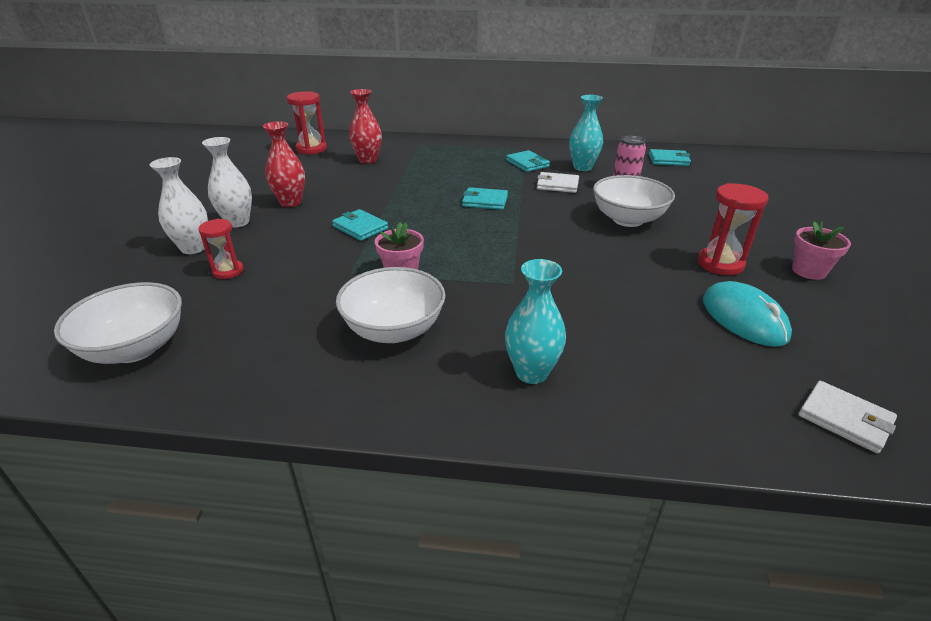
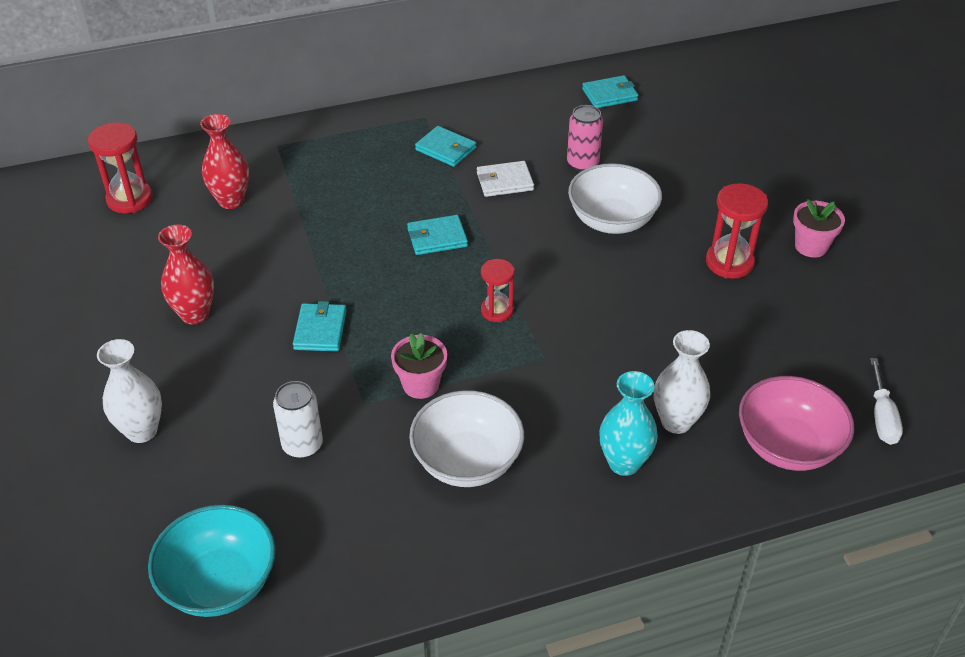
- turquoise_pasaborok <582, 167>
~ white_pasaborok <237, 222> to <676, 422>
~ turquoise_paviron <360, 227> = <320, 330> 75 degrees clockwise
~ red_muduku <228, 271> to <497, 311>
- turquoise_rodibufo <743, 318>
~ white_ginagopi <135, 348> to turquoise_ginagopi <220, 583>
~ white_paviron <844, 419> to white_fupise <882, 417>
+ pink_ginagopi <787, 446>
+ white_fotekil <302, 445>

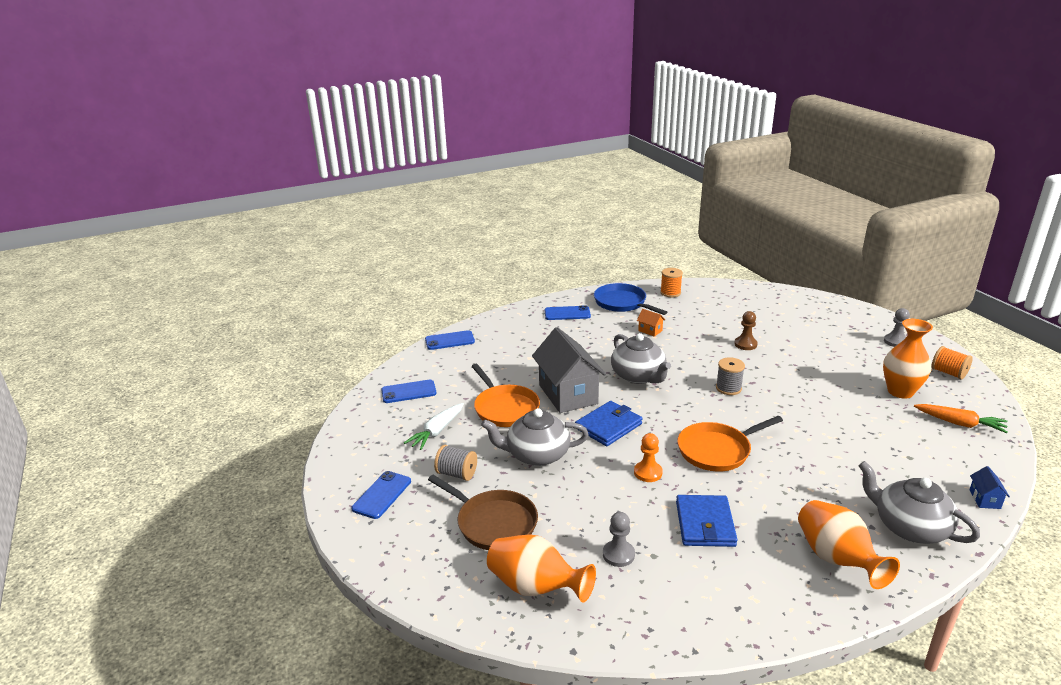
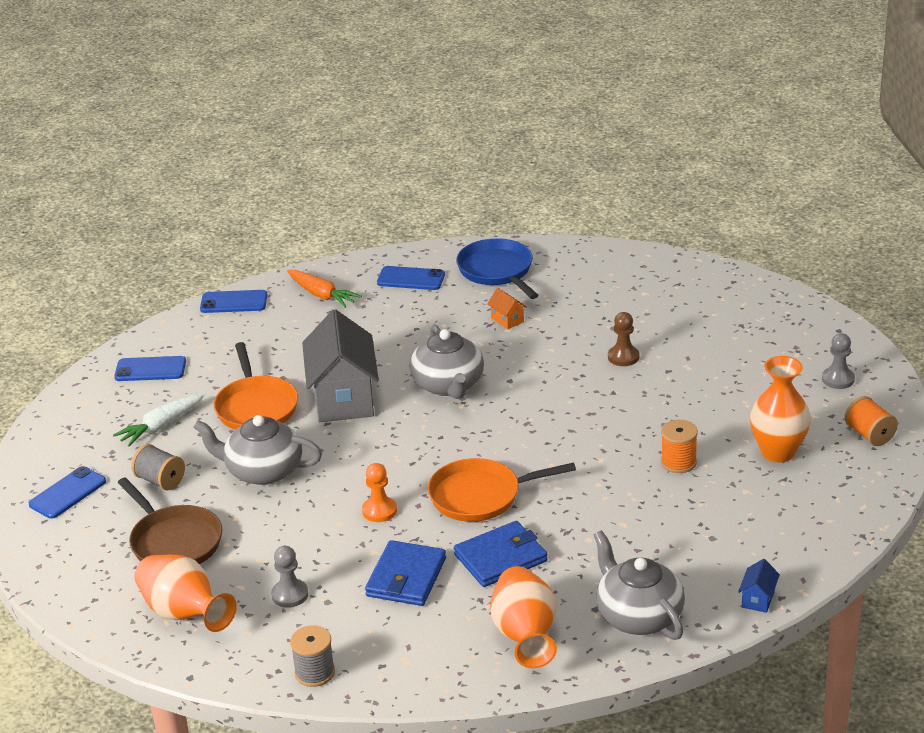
~ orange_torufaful <670, 293> to <678, 462>
~ grey_torufaful <728, 388> to <314, 672>
~ blue_paviron <608, 426> to <500, 558>
~ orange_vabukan <960, 423> to <322, 295>

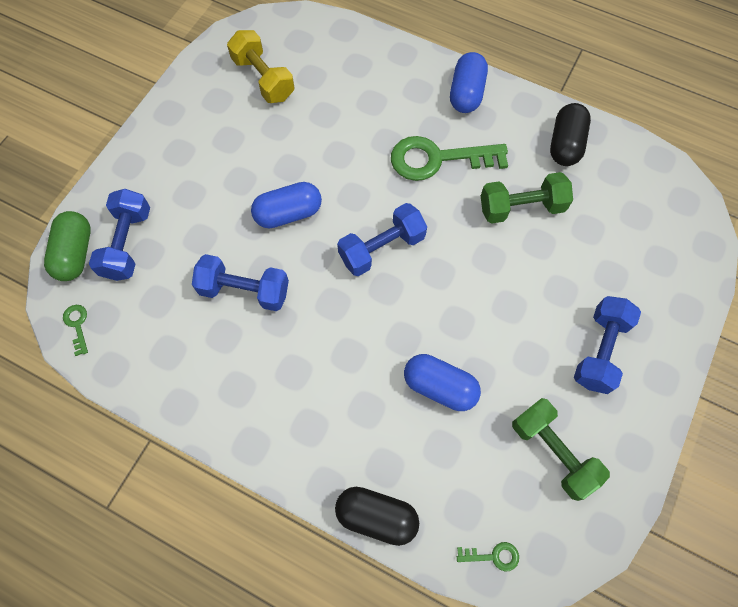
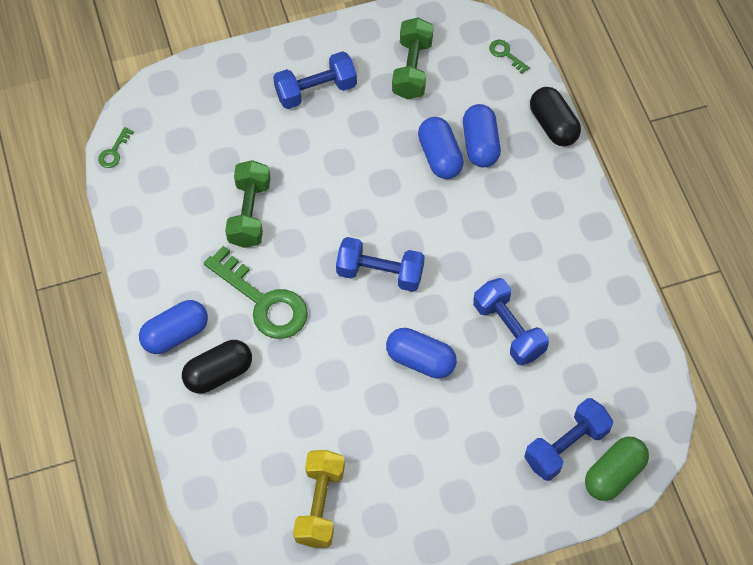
~ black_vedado <565, 144> to <218, 373>
~ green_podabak <521, 207> = <249, 213> 60 degrees clockwise
~ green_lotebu <77, 325> to <114, 152>
+ blue_vedado <480, 144>

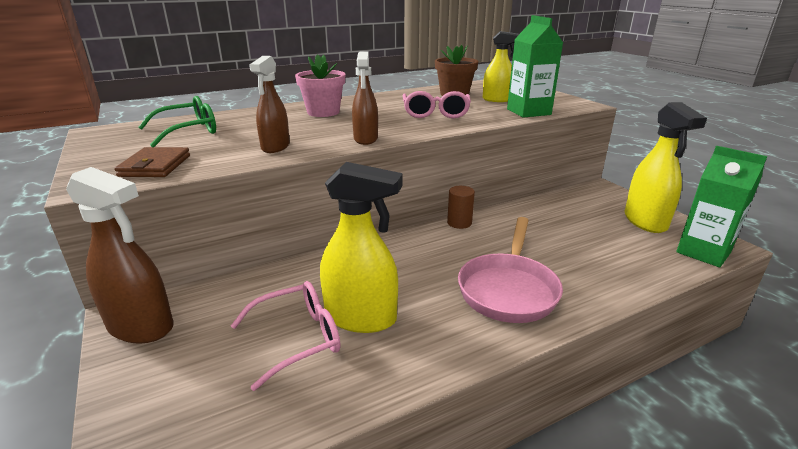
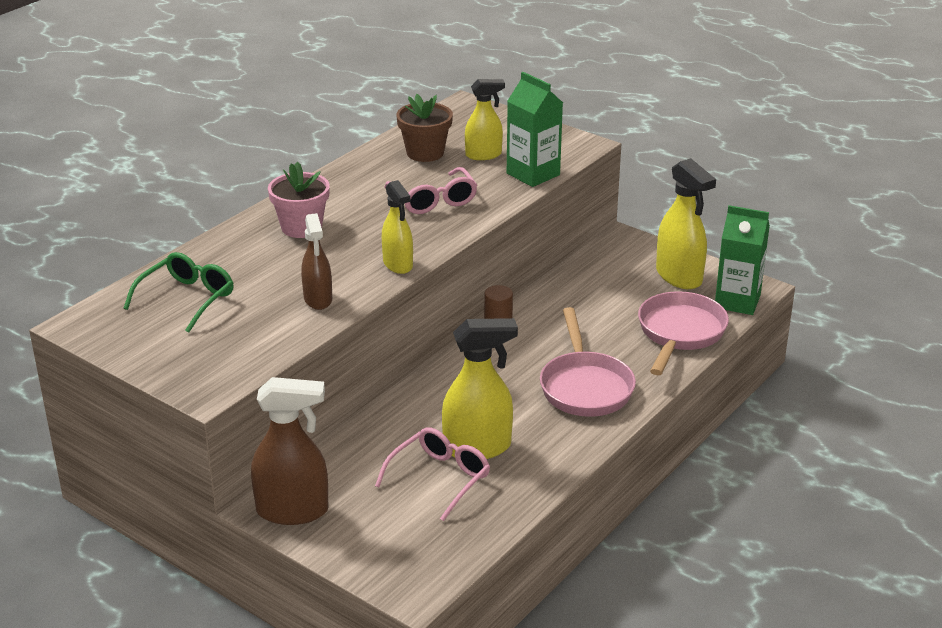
~ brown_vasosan <365, 139> to yellow_vasosan <398, 264>
- brown_paviron <155, 166>
+ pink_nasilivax <679, 333>

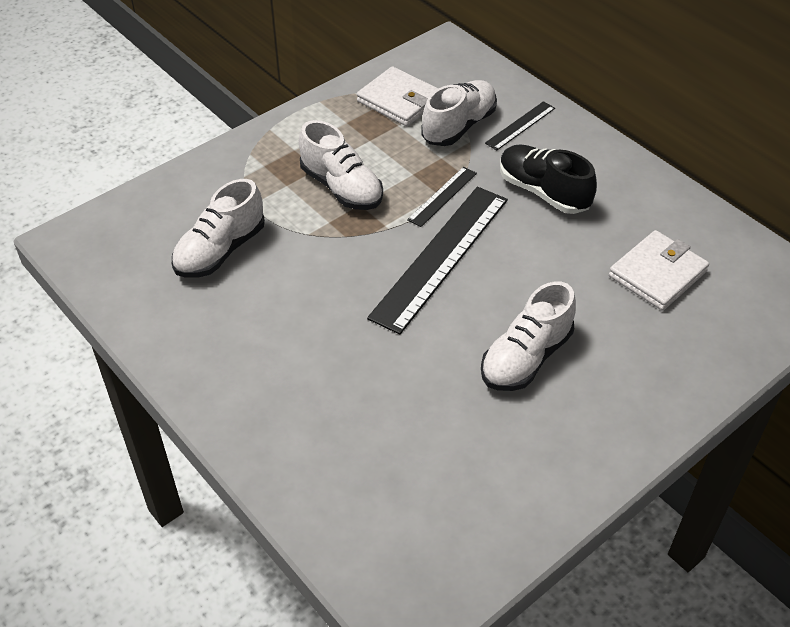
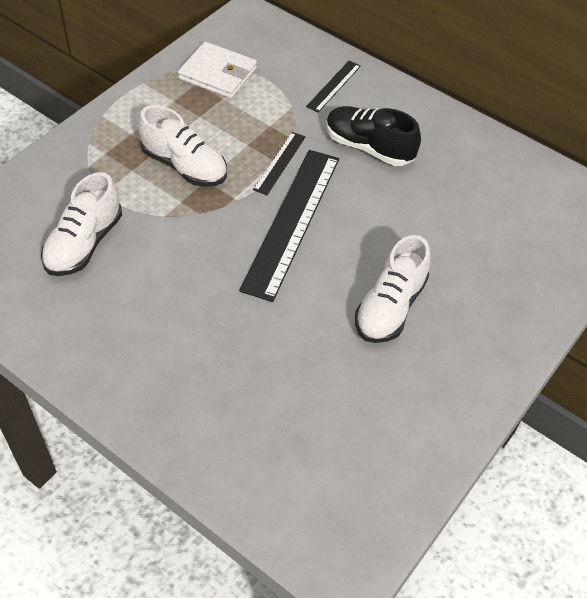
- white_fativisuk <459, 126>
- white_paviron <657, 274>

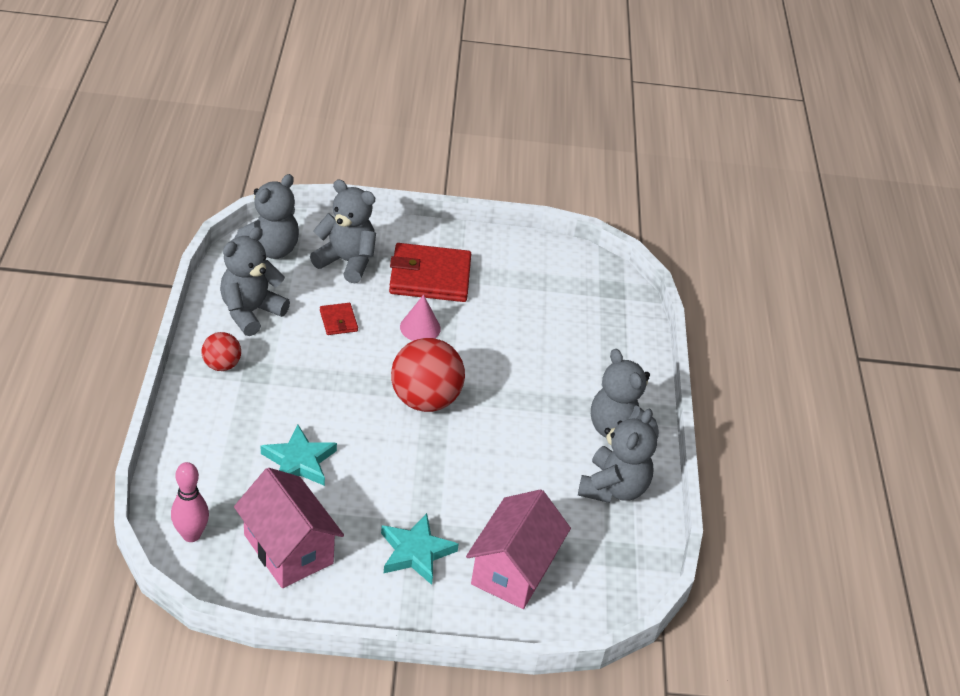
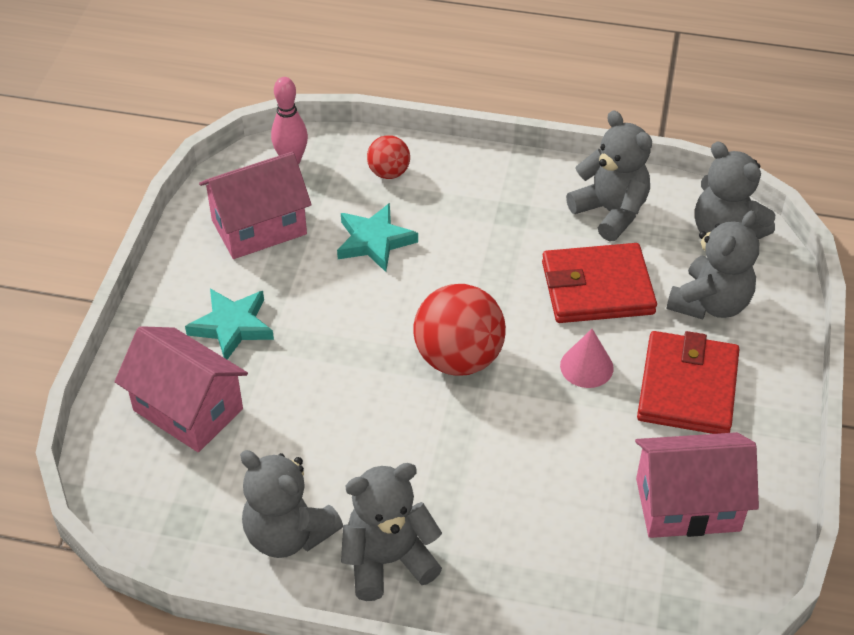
~ red_paviron <338, 321> = <597, 288> x2.16
~ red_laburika <222, 365> to <389, 173>
+ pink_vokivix <687, 504>

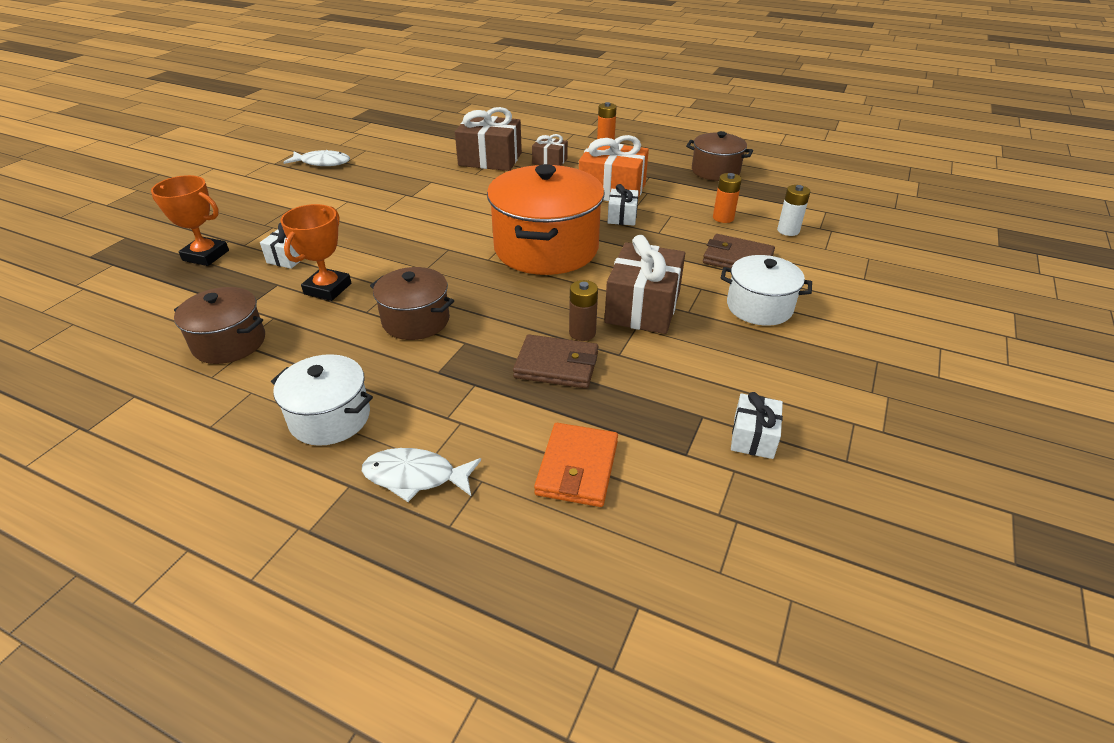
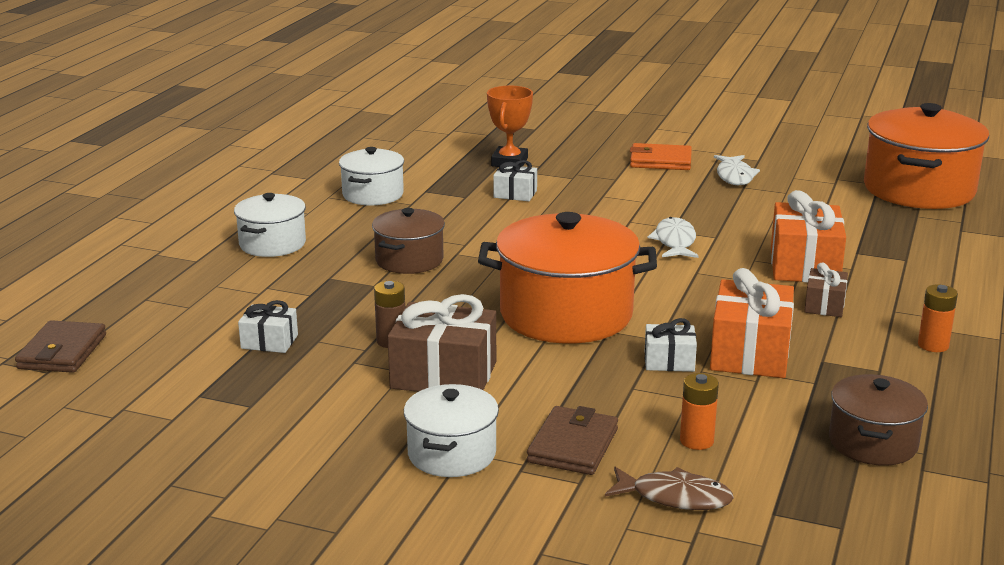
~ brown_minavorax <490, 159> to orange_minavorax <804, 265>
~ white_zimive <788, 230> to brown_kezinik <675, 497>
- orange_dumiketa <328, 289>
~ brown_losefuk <229, 342> to white_losefuk <373, 194>
~ brown_paviron <556, 365> to <62, 352>
~ white_minavorax <753, 437> to <269, 342>
~ orange_paviron <577, 468> to <660, 161>
~ white_kezinik <415, 476> to <675, 241>
+ orange_losefuk <918, 190>

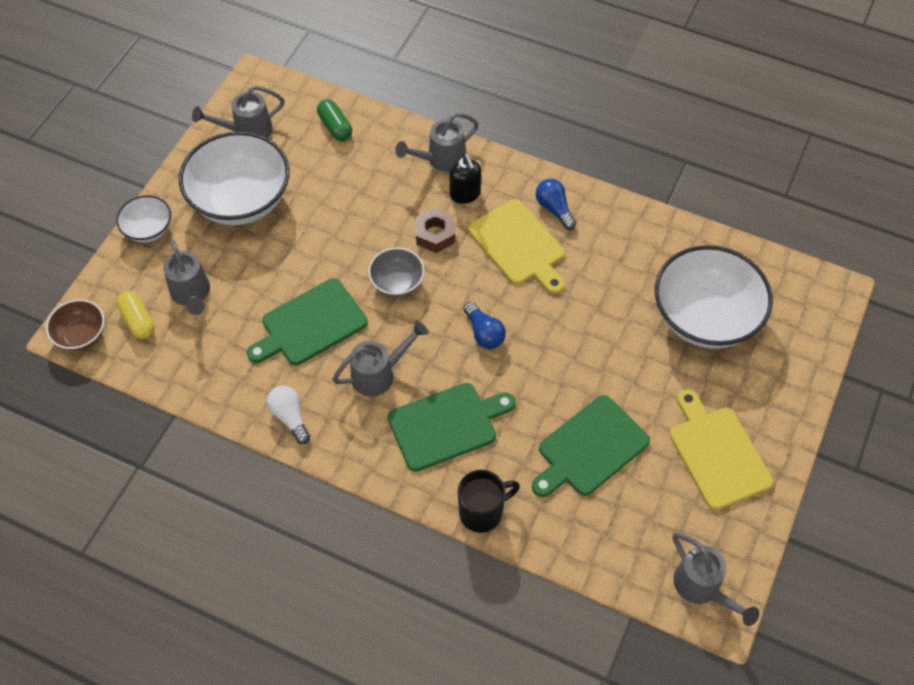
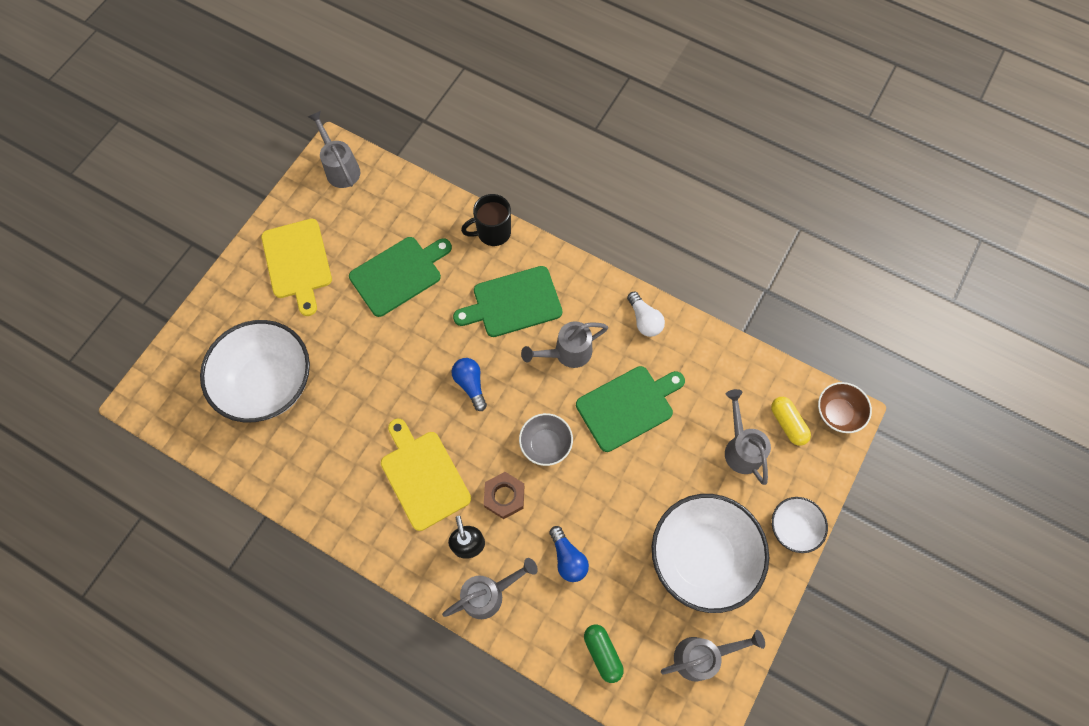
~ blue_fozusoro <554, 209> to <568, 558>

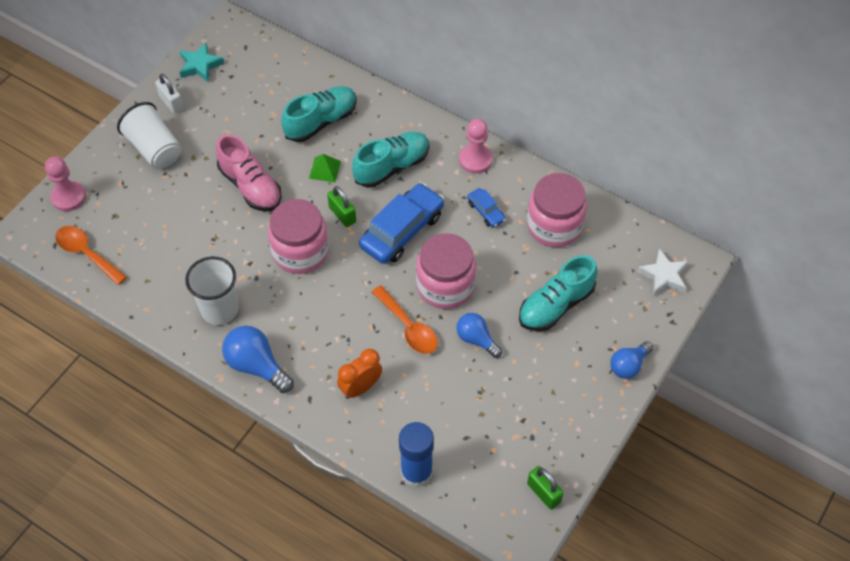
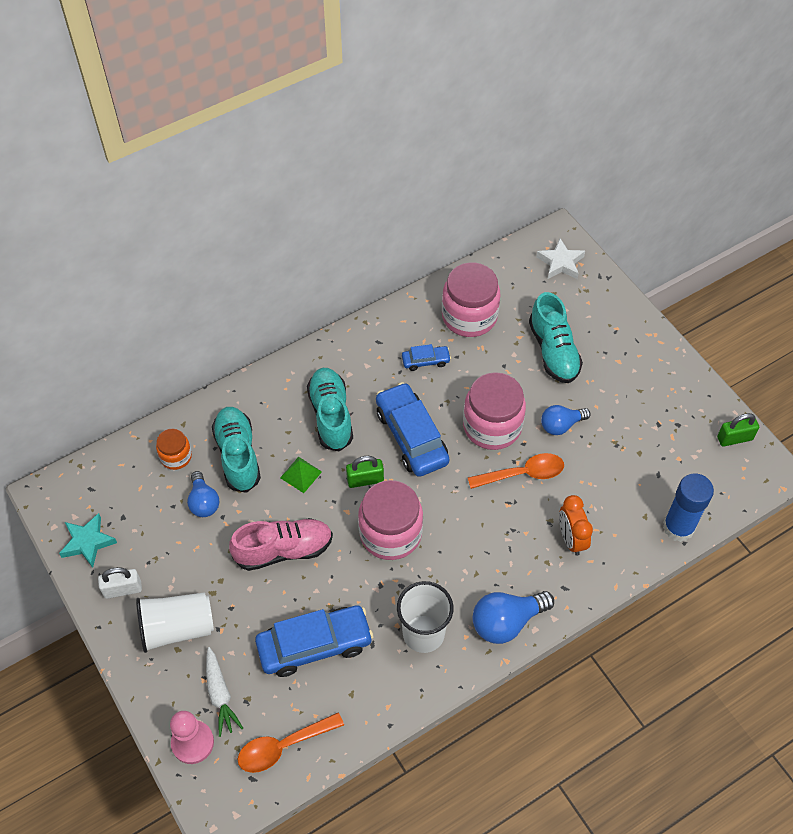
- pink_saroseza <475, 160>
~ blue_fozusoro <628, 365> to <203, 502>
+ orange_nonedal <176, 456>
+ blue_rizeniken <314, 645>
+ white_vabukan <220, 695>

